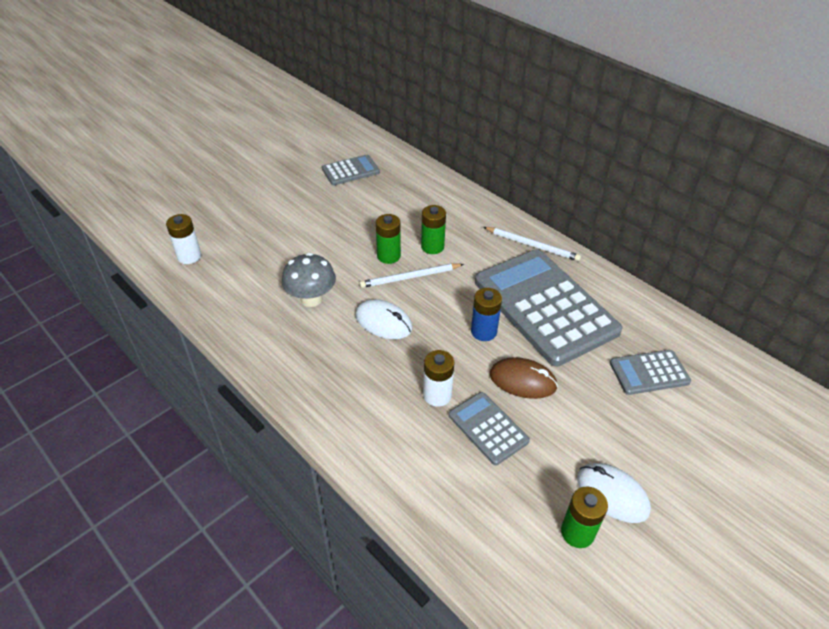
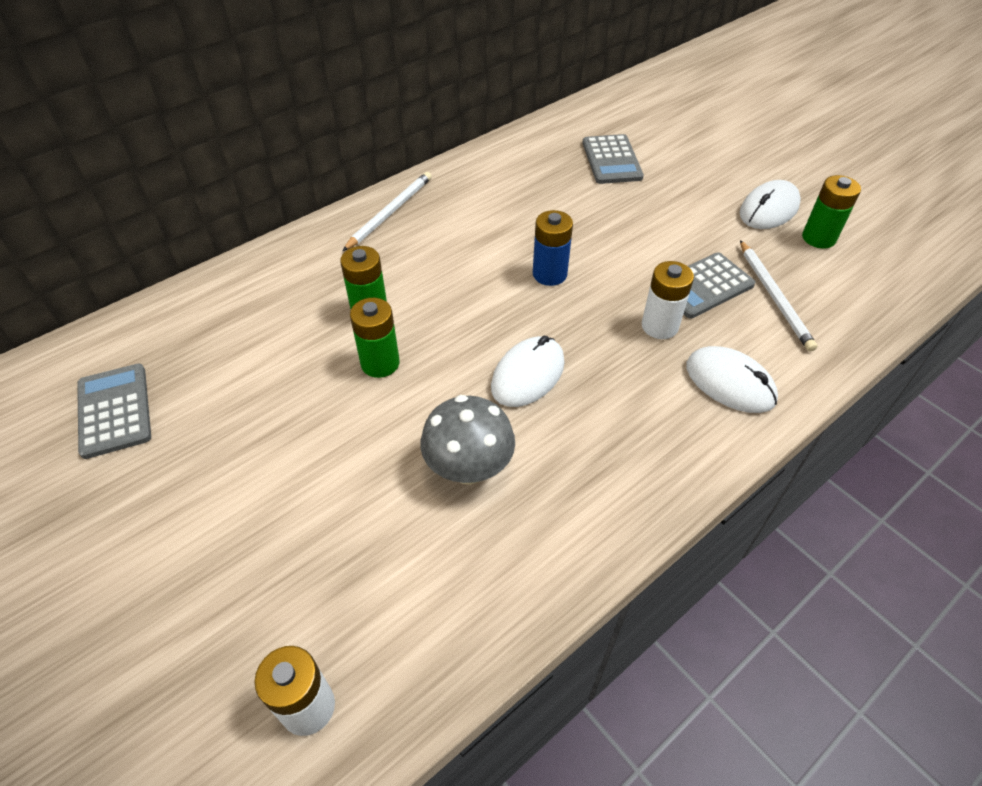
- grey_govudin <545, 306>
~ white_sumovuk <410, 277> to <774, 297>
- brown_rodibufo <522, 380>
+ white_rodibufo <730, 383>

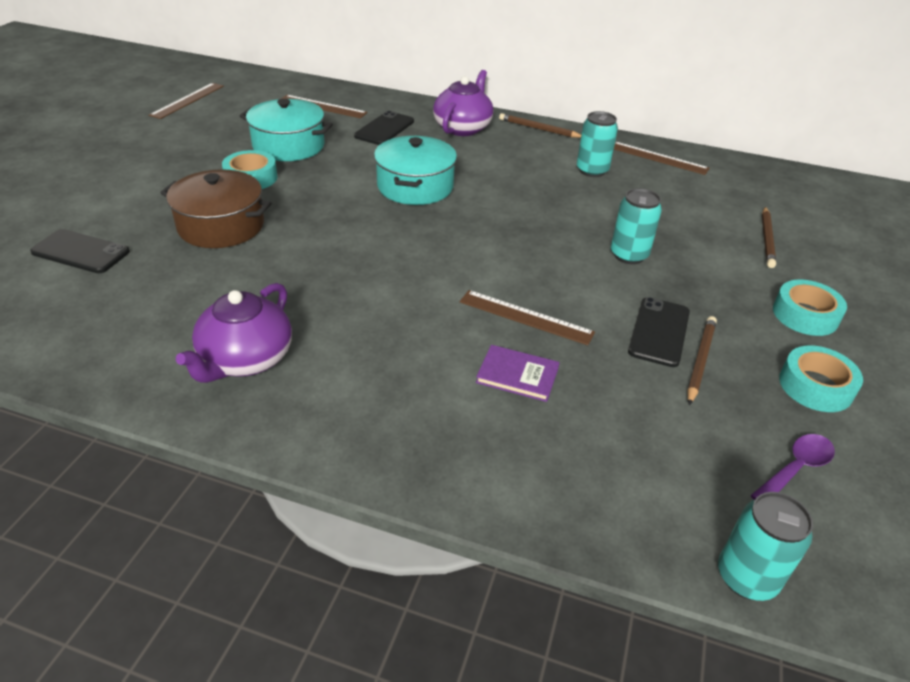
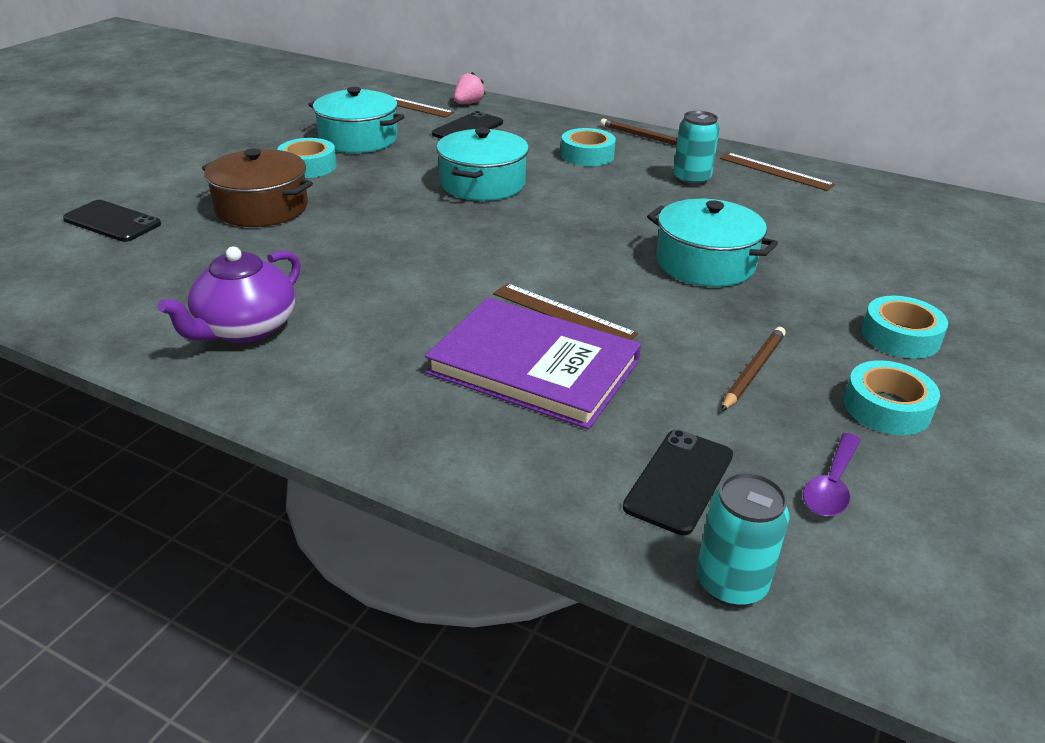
- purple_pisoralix <463, 128>
- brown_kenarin <187, 100>
~ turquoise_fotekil <629, 255> to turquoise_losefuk <705, 263>
- brown_sumovuk <767, 239>
~ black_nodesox <659, 332> to <679, 481>
~ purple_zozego <517, 375> = <533, 367> x2.17
~ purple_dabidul <796, 468> = <831, 485> 150 degrees clockwise
+ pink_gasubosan <468, 103>
+ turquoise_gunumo <587, 155>

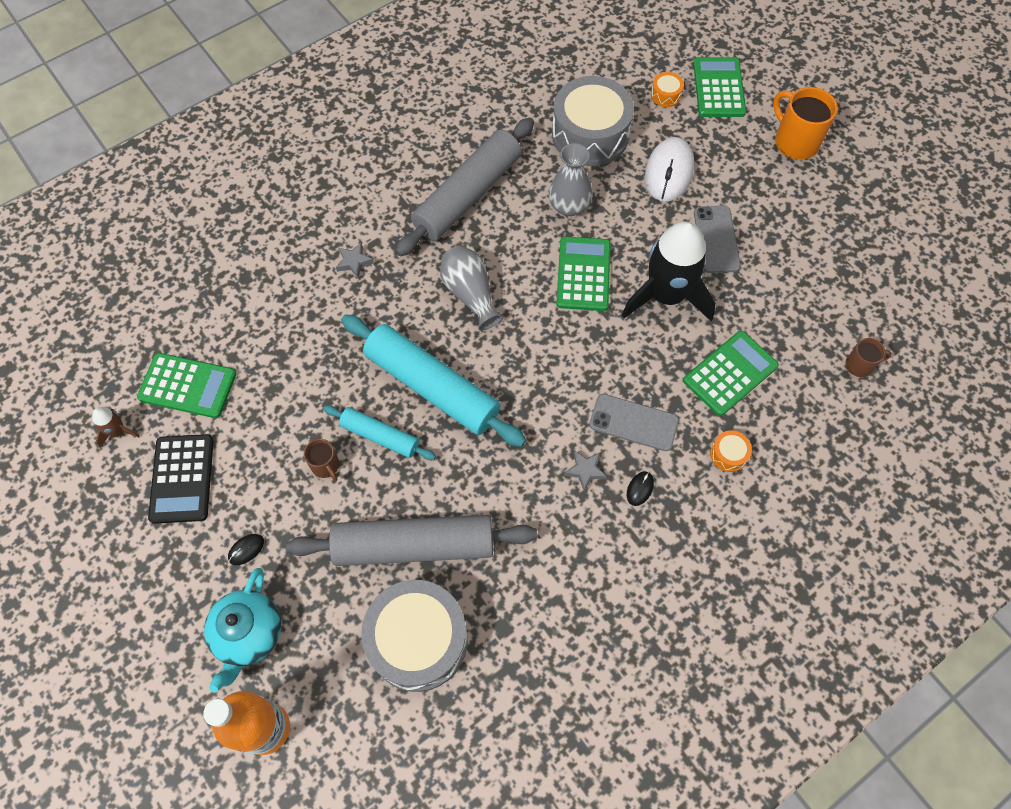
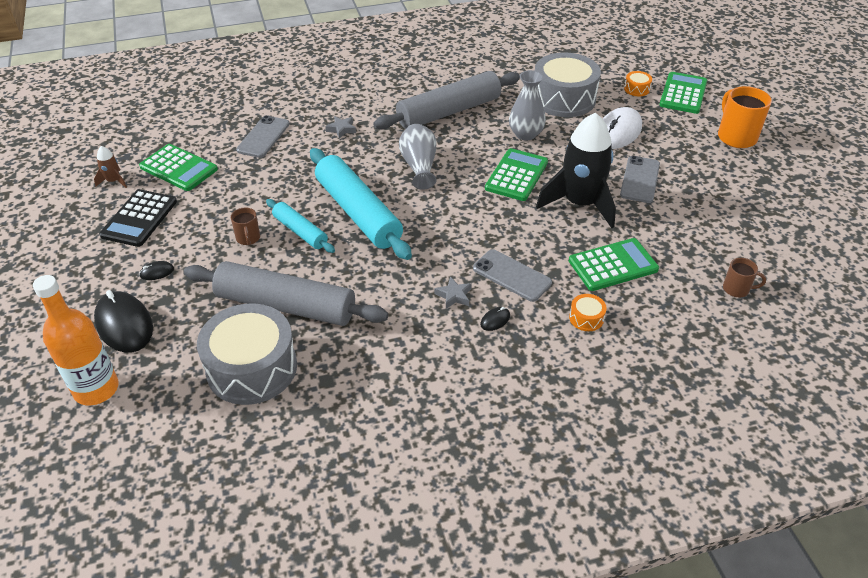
~ turquoise_pisoralix <249, 634> to black_rodibufo <124, 325>
+ grey_nodesox <263, 137>

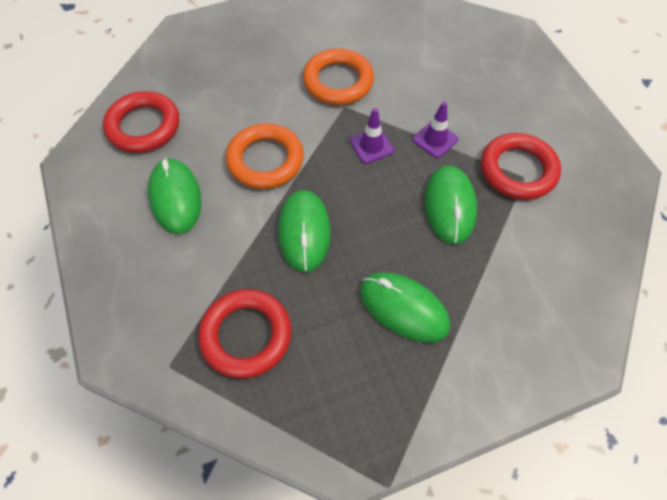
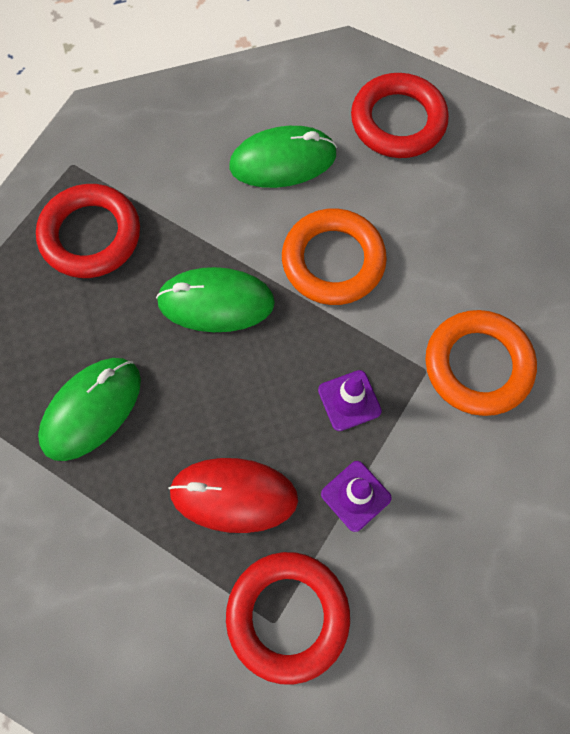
~ green_rodibufo <449, 206> to red_rodibufo <234, 495>

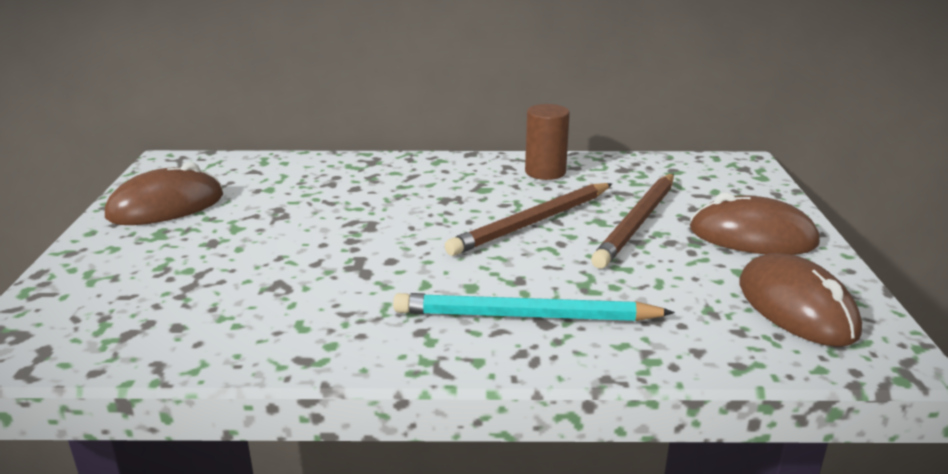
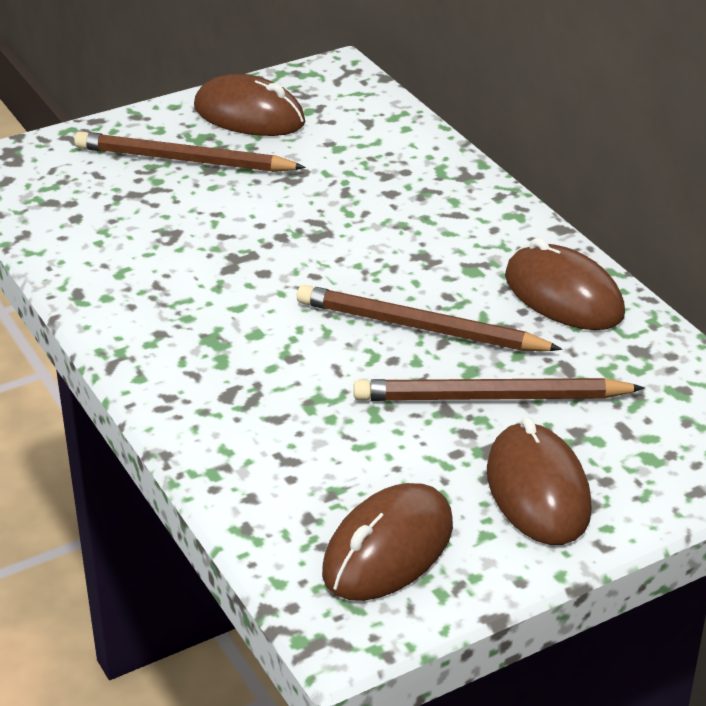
~ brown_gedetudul <545, 172> to brown_rodibufo <563, 296>
- turquoise_sumovuk <526, 316>
+ brown_sumovuk <184, 160>

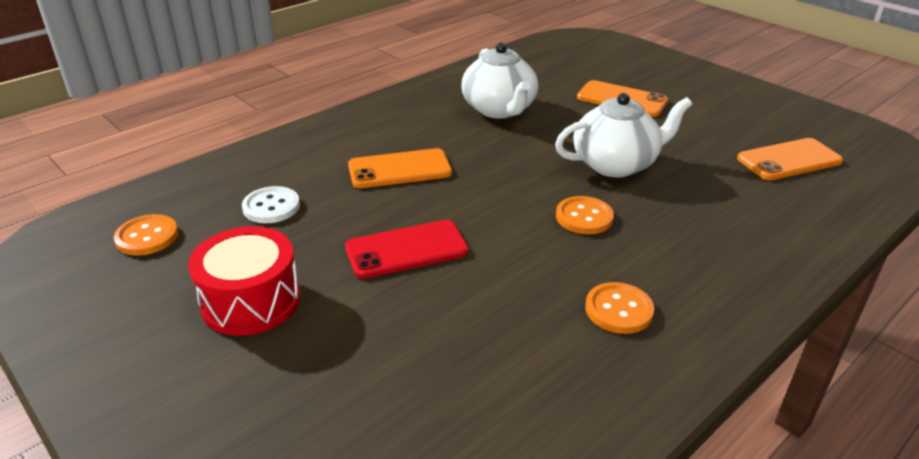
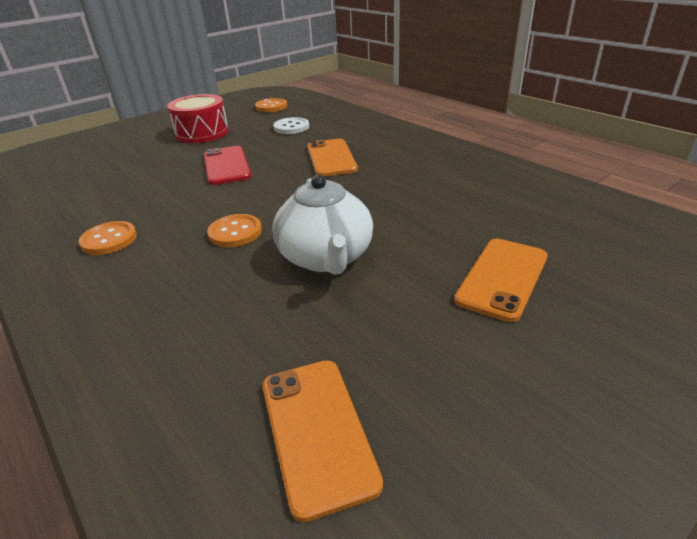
- white_pisoralix <499, 109>

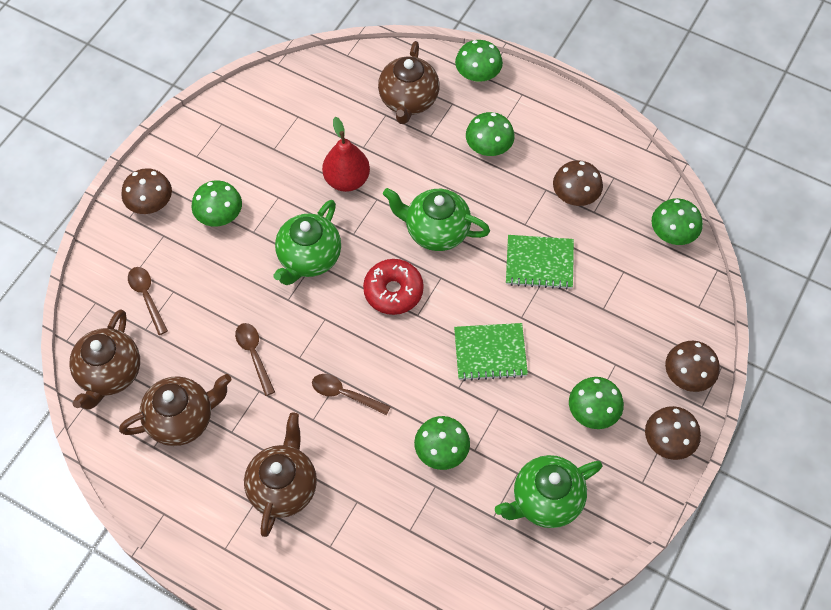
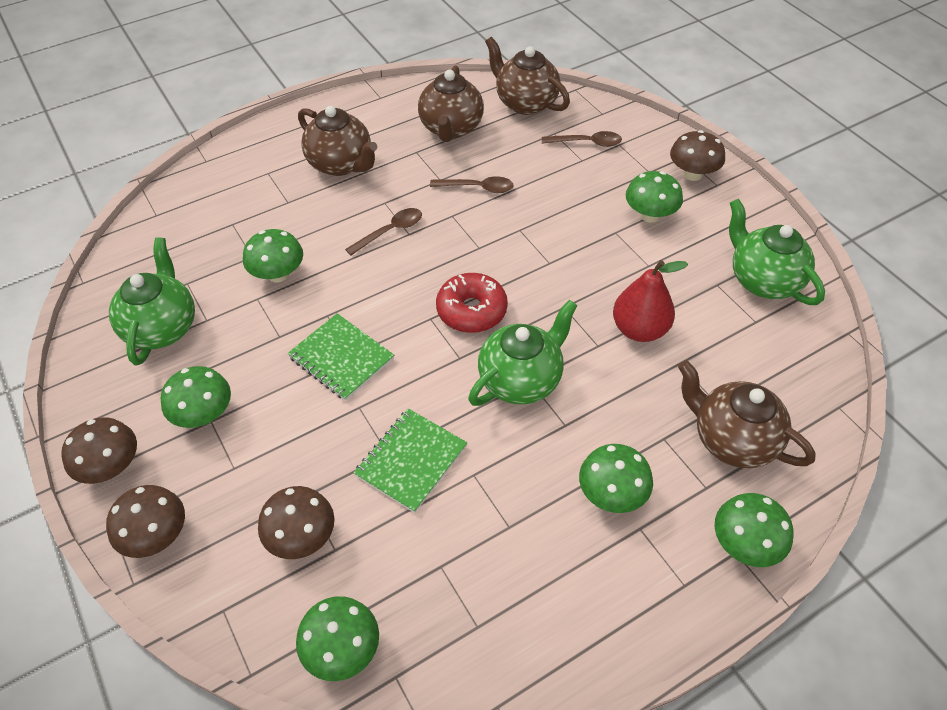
~ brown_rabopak <575, 196> to <302, 537>
~ green_pisoralix <309, 258> to <763, 280>
~ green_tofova <490, 353> = <341, 358> 75 degrees counterclockwise

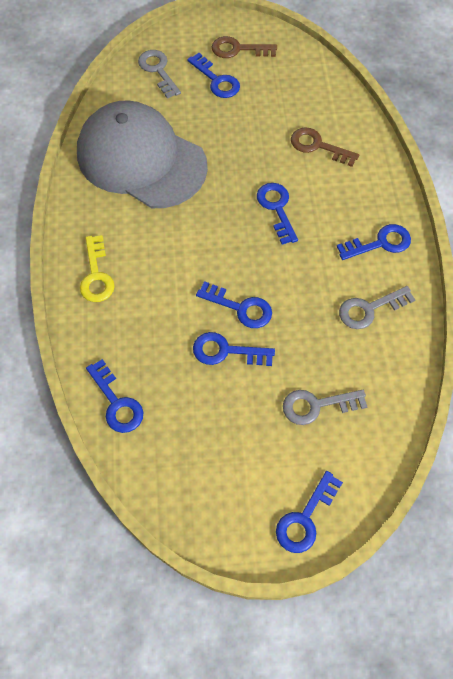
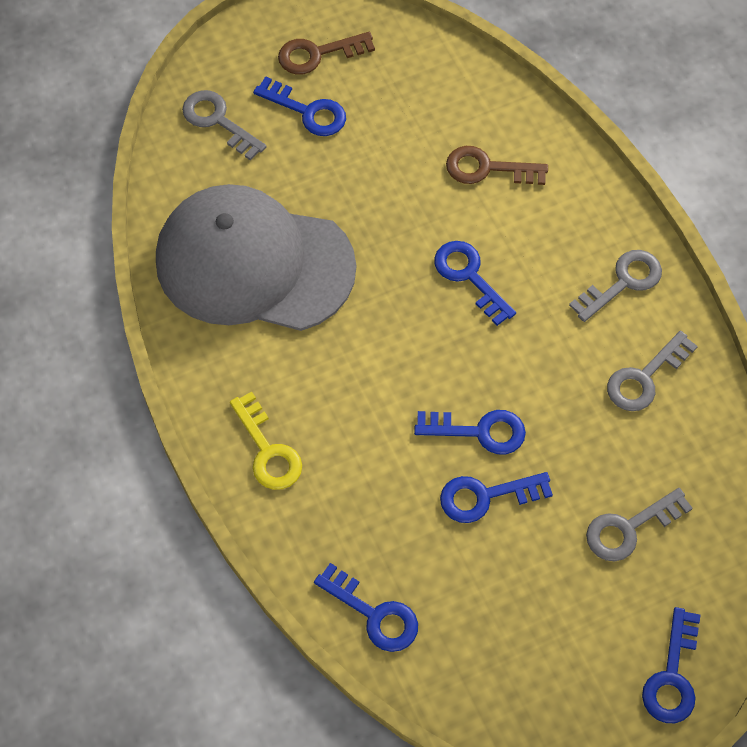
~ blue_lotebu <380, 243> to grey_lotebu <623, 282>

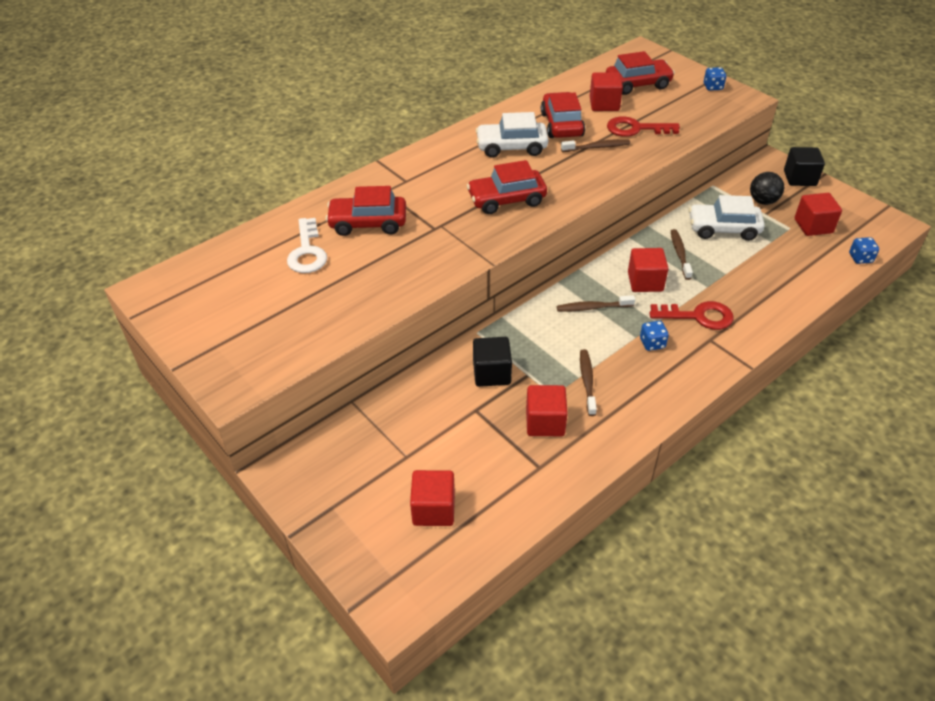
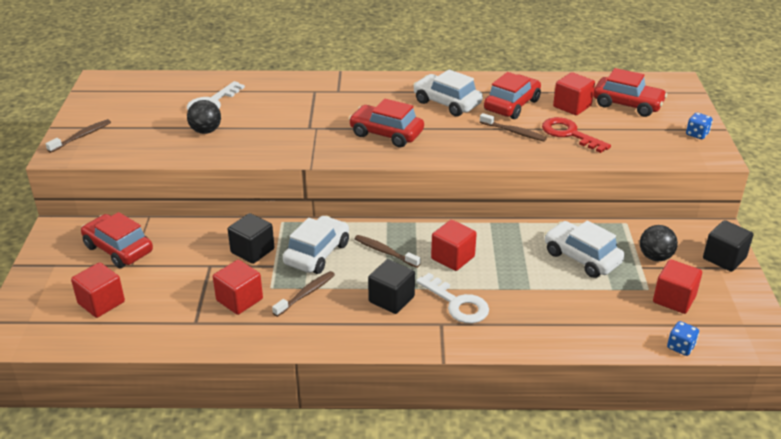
~ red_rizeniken <368, 223> to <118, 249>
~ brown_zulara <680, 254> to <82, 136>
~ red_lotebu <698, 316> to white_lotebu <457, 303>
~ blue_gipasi <652, 343> to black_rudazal <391, 299>
+ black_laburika <206, 131>
+ white_rizeniken <317, 253>

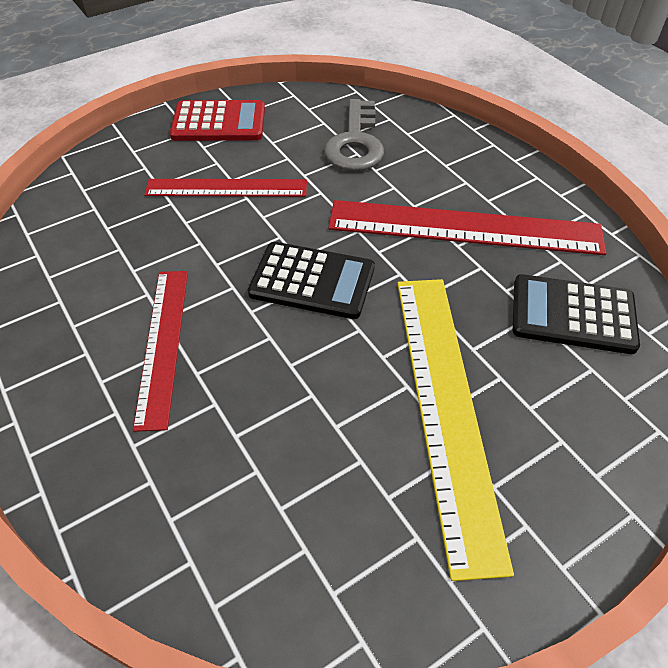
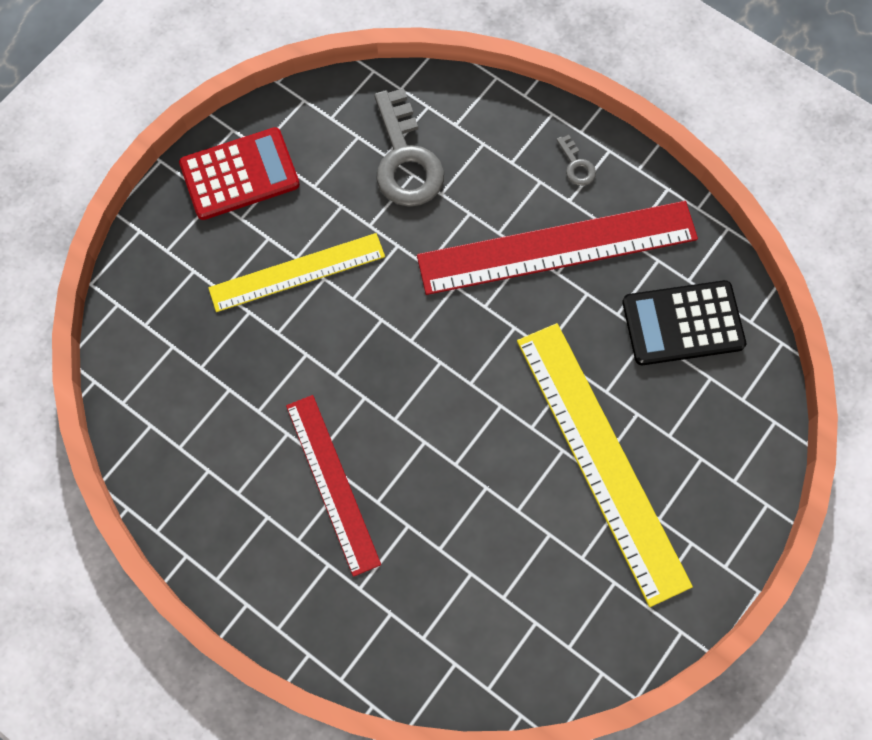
~ red_kenarin <226, 188> to yellow_kenarin <297, 272>
- black_govudin <312, 281>
+ grey_lotebu <576, 165>

